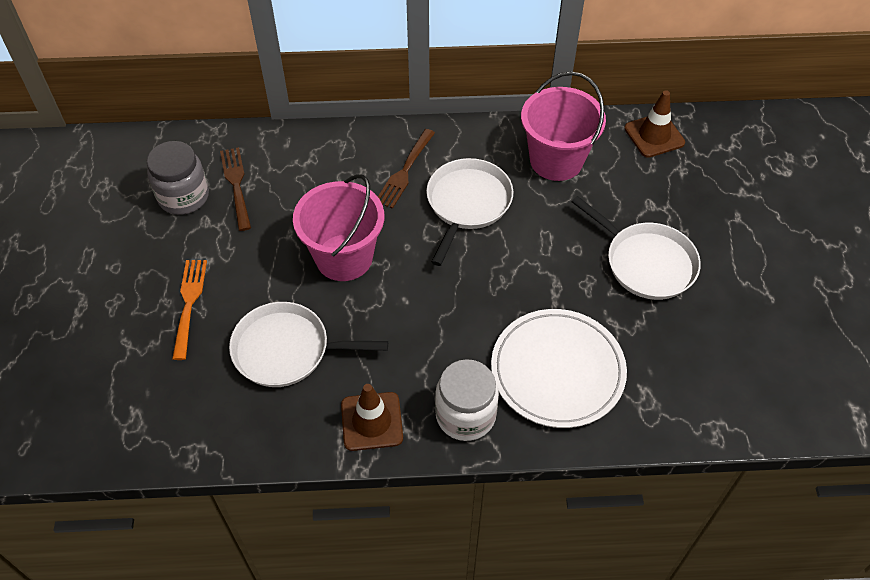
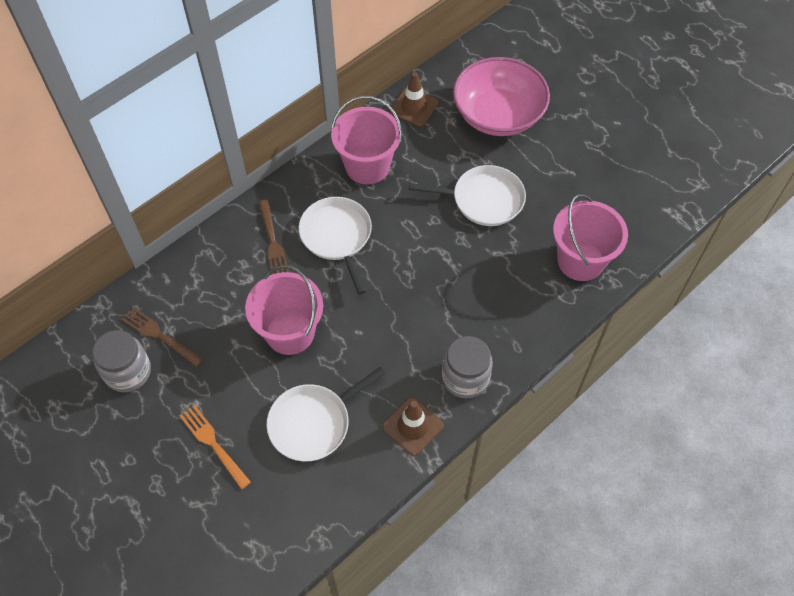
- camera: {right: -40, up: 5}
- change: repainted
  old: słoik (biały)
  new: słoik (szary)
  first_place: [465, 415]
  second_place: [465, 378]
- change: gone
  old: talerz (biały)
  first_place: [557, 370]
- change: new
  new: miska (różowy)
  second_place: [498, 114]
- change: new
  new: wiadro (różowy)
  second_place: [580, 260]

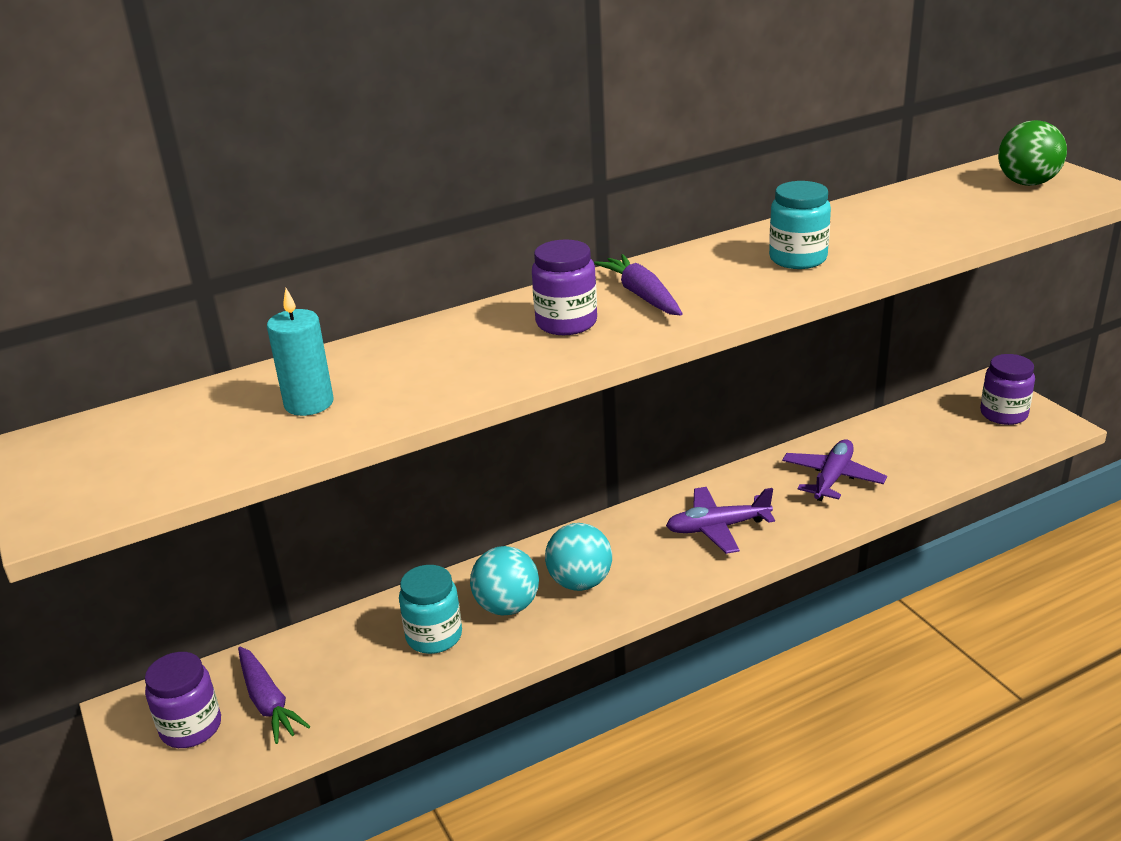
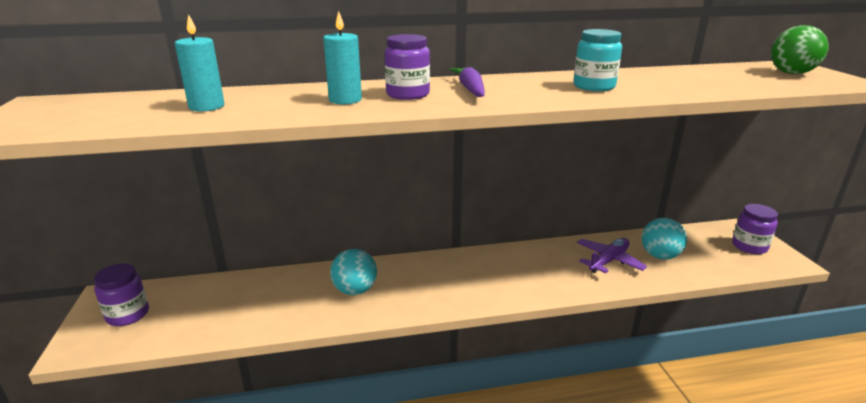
- camera: {right: 15, up: -5}
- change: gone
  old: marchewka (fioletowy)
  first_place: [268, 702]
- change: gone
  old: słoik (turkusowy)
  first_place: [434, 636]
- change: shifted
  old: piłka (turkusowy)
  first_place: [580, 582]
  second_place: [659, 256]
- change: gone
  old: samolot (fioletowy)
  first_place: [717, 528]
- change: new
  new: świeca (turkusowy)
  second_place: [345, 100]

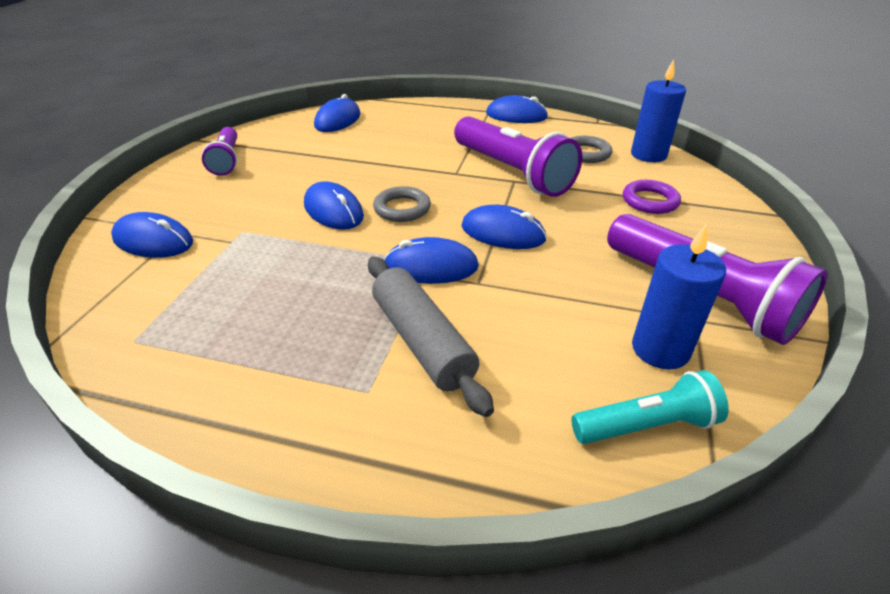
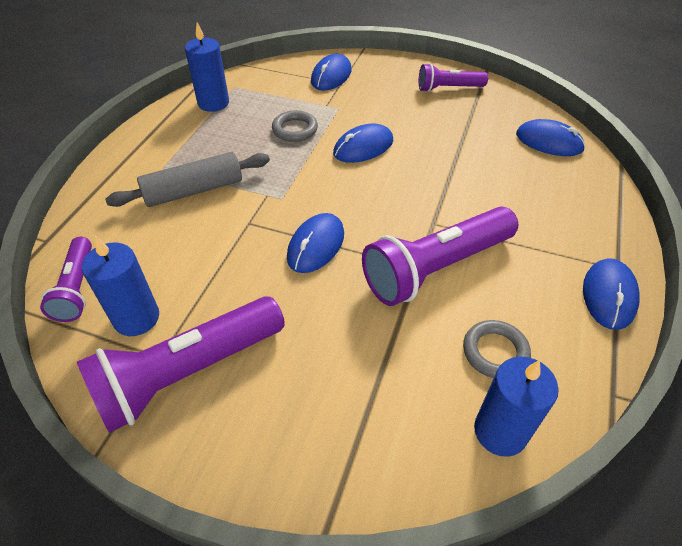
- camera: {right: 95, up: 10}
- change: shifted
  old: pierścień (szary)
  first_place: [402, 208]
  second_place: [295, 129]
- change: gone
  old: myszka (niebieski)
  first_place: [431, 266]
- change: repainted
  old: latarka (turkusowy)
  new: latarka (fioletowy)
  first_place: [646, 425]
  second_place: [77, 288]
- change: gone
  old: pierścień (fioletowy)
  first_place: [650, 201]
- change: new
  new: świeca (niebieski)
  second_place: [213, 103]

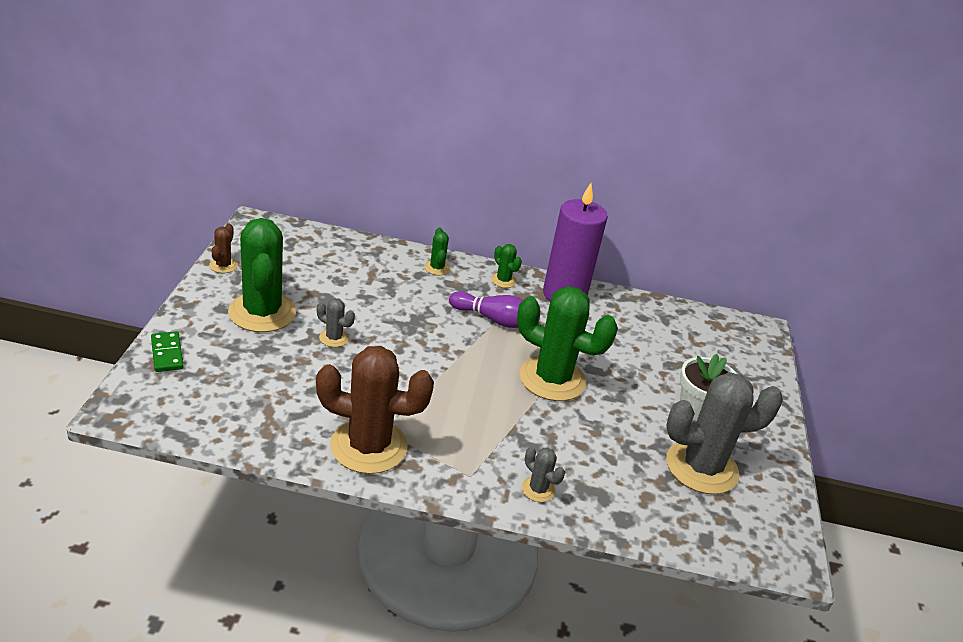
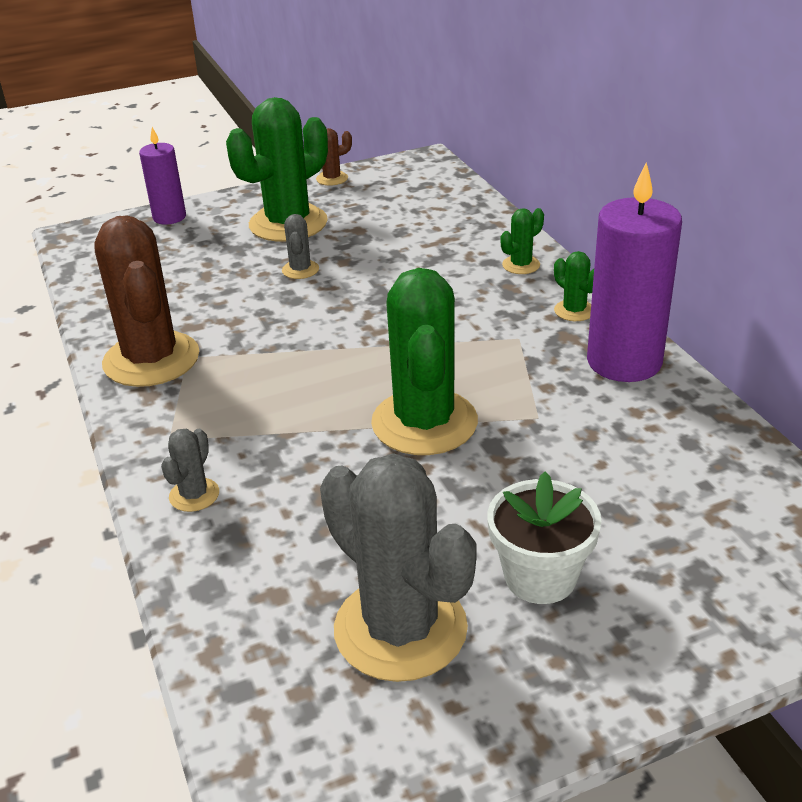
- camera: {right: 65, up: 0}
- change: swapped
  old: kostka domina (zielony)
  new: świeca (fioletowy)
  first_place: [167, 353]
  second_place: [169, 217]
- change: gone
  old: kręgiel (fioletowy)
  first_place: [495, 320]
- change: rotated
  old: kaktus (zielony)
  first_place: [503, 280]
  second_place: [574, 311]
  degrees: -60

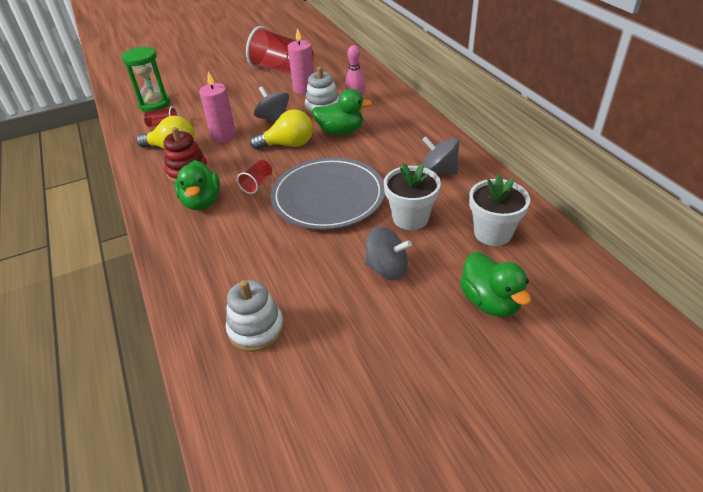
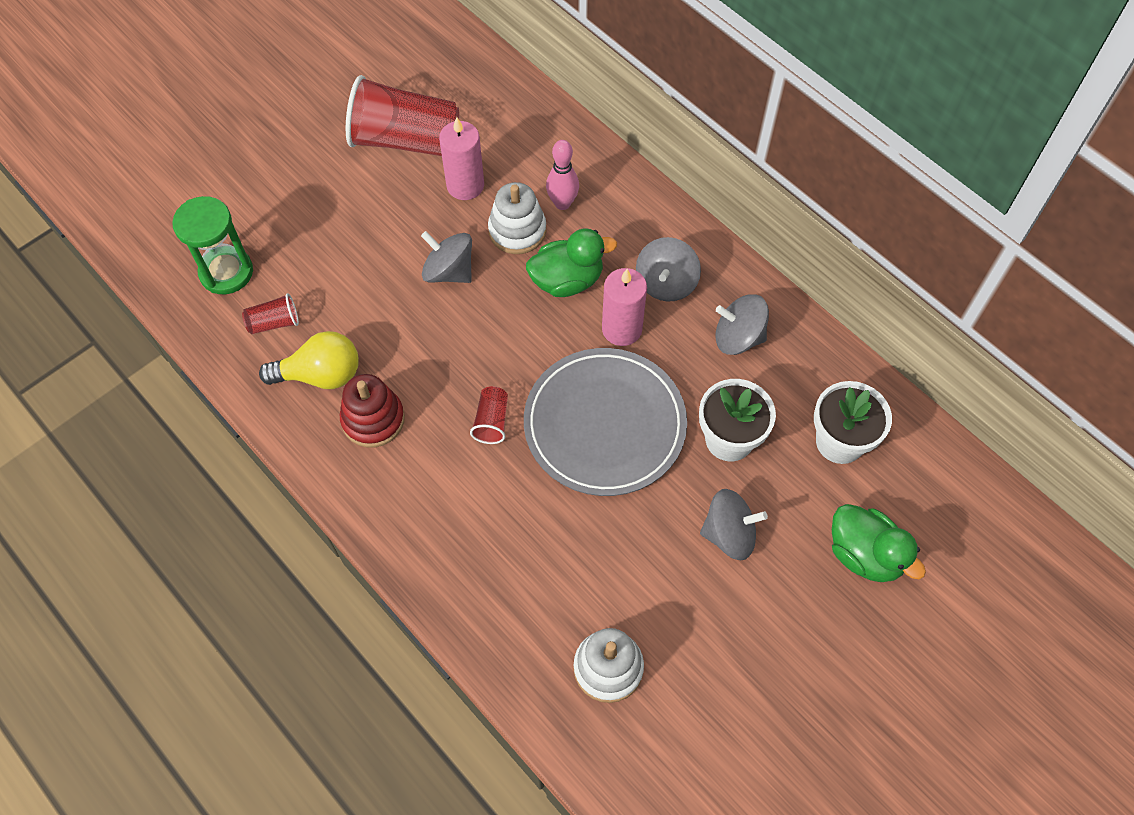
- camera: {right: -20, up: 20}
- change: gone
  old: kaczka (zielony)
  first_place: [202, 202]
- change: shifted
  old: świeca (różowy)
  first_place: [223, 135]
  second_place: [622, 329]
- change: gone
  old: żarówka (żółty)
  first_place: [288, 145]
- change: new
  new: bączek (szary)
  second_place: [666, 283]

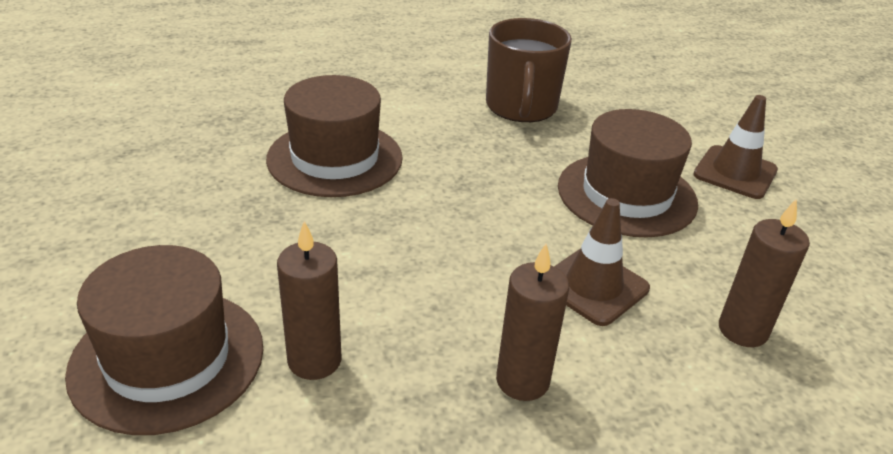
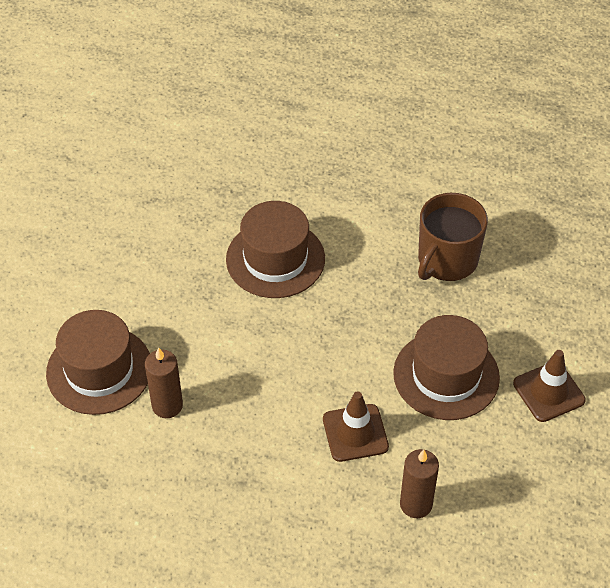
- camera: {right: 35, up: 15}
- change: gone
  old: świeca (brązowy)
  first_place: [522, 381]

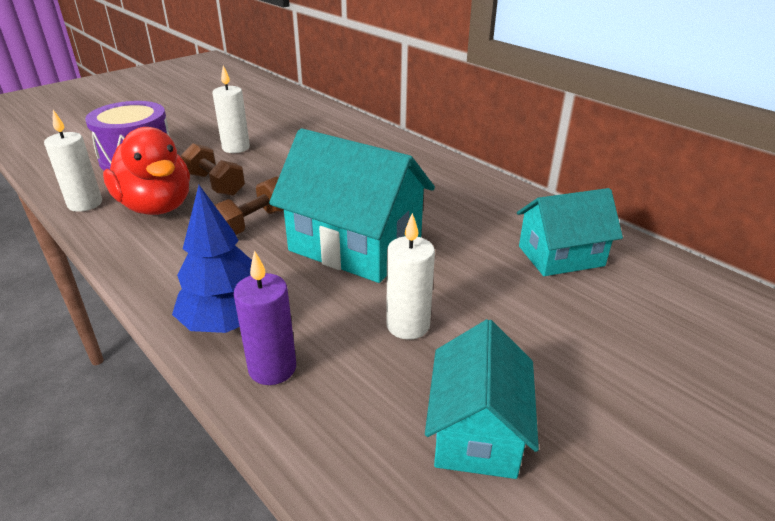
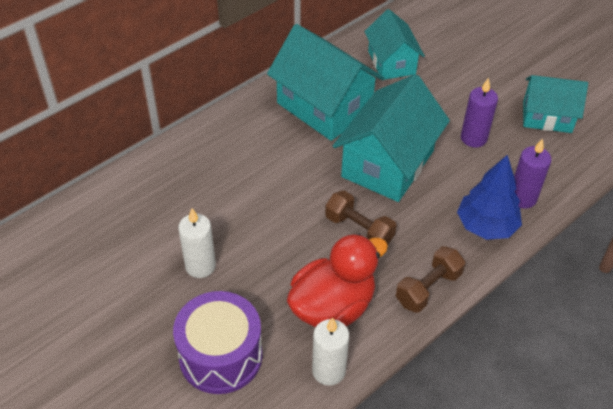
- camera: {right: -90, up: 15}
- change: shifted
  old: hantel (brązowy)
  first_place: [215, 184]
  second_place: [428, 288]
- change: repainted
  old: świeca (biały)
  new: świeca (fioletowy)
  first_place: [408, 325]
  second_place: [473, 138]
- change: new
  new: domek (turkusowy)
  second_place: [324, 107]

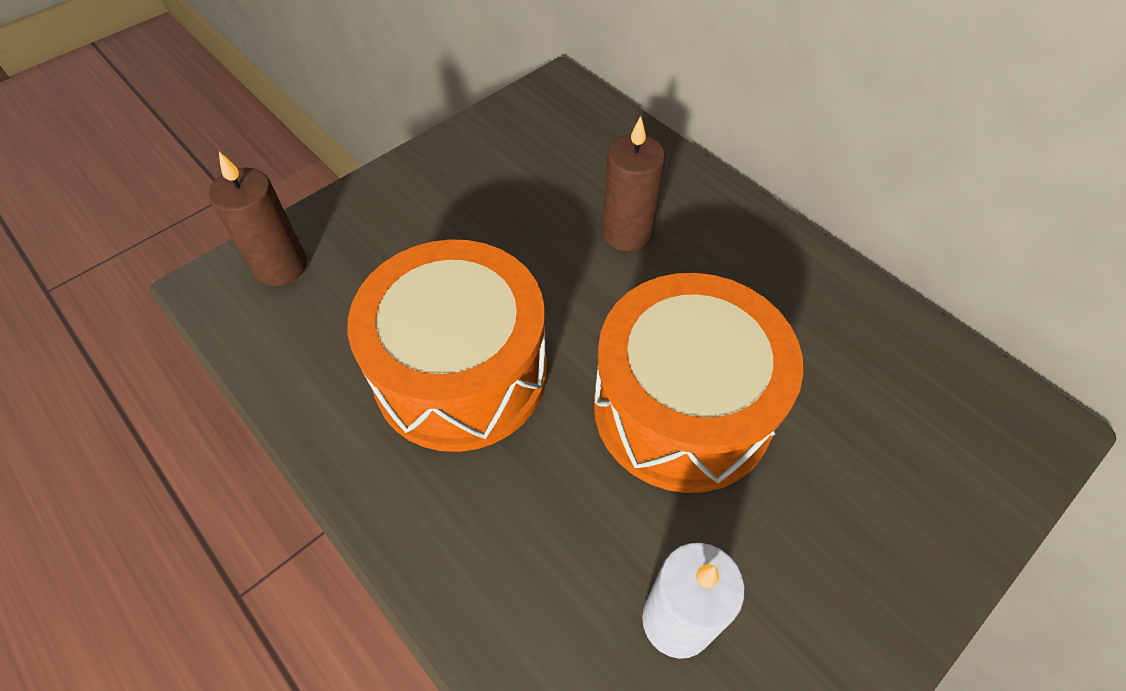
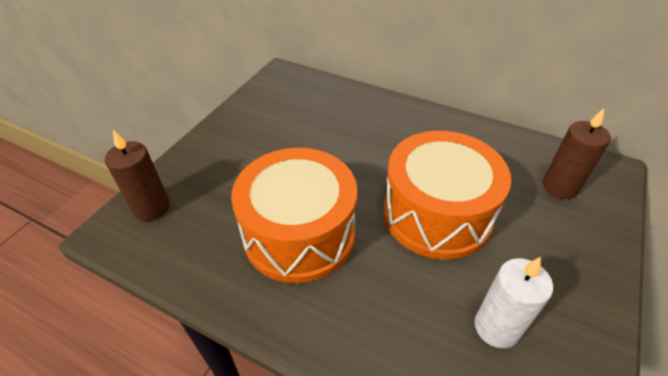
- camera: {right: -20, up: -10}
- change: shifted
  old: świeca (brązowy)
  first_place: [627, 233]
  second_place: [559, 187]

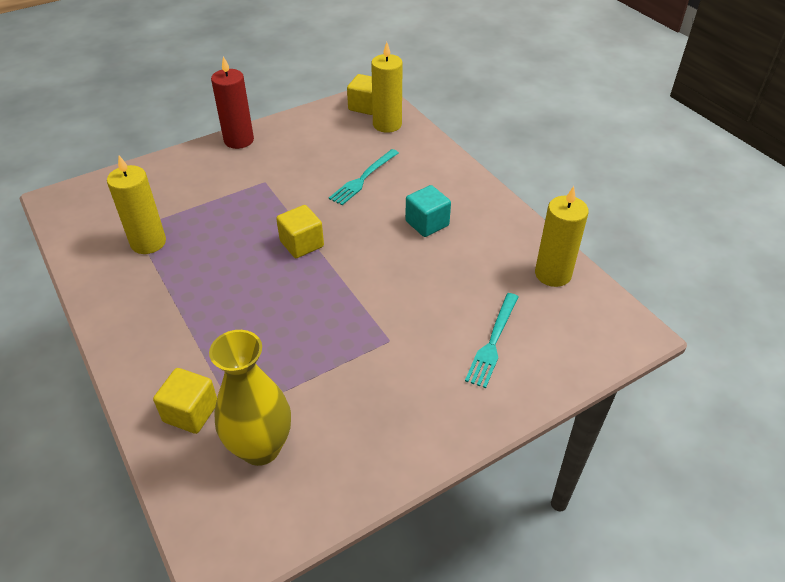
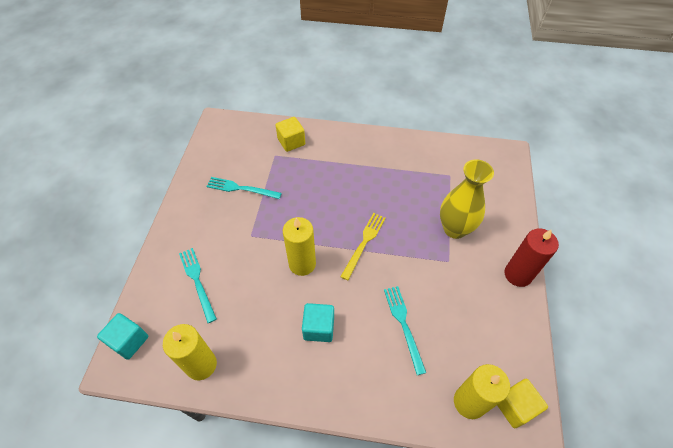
- camera: {right: 130, up: 10}
- change: shifted
  old: świeca (żółty)
  first_place: [148, 242]
  second_place: [302, 264]
- change: shifted
  old: wazon (żółty)
  first_place: [260, 448]
  second_place: [455, 229]
- change: swapped
  old: sześcian (żółty)
  new: widelec (żółty)
  first_place: [302, 244]
  second_place: [364, 243]
- change: new
  new: sześcian (turkusowy)
  second_place: [129, 341]
- change: new
  new: widelec (turkusowy)
  second_place: [241, 188]

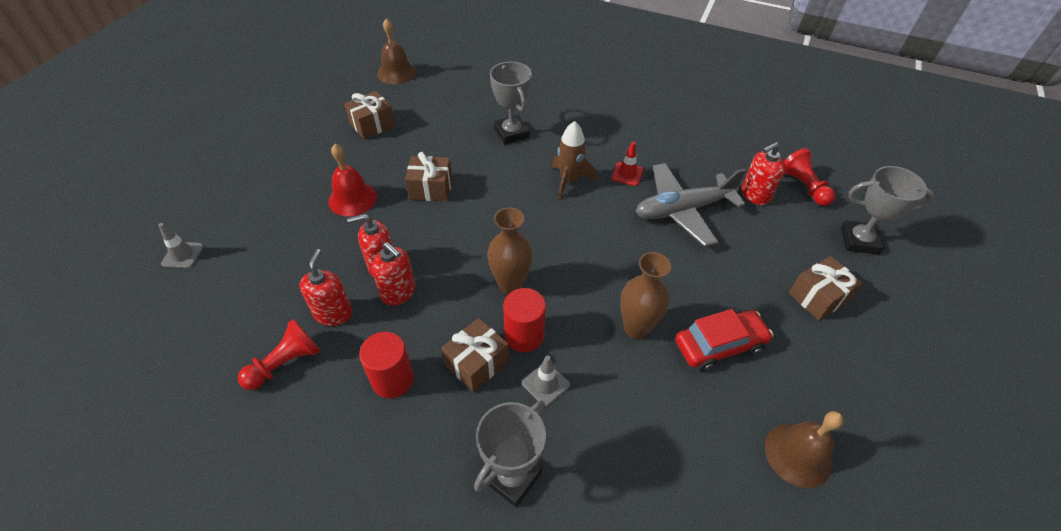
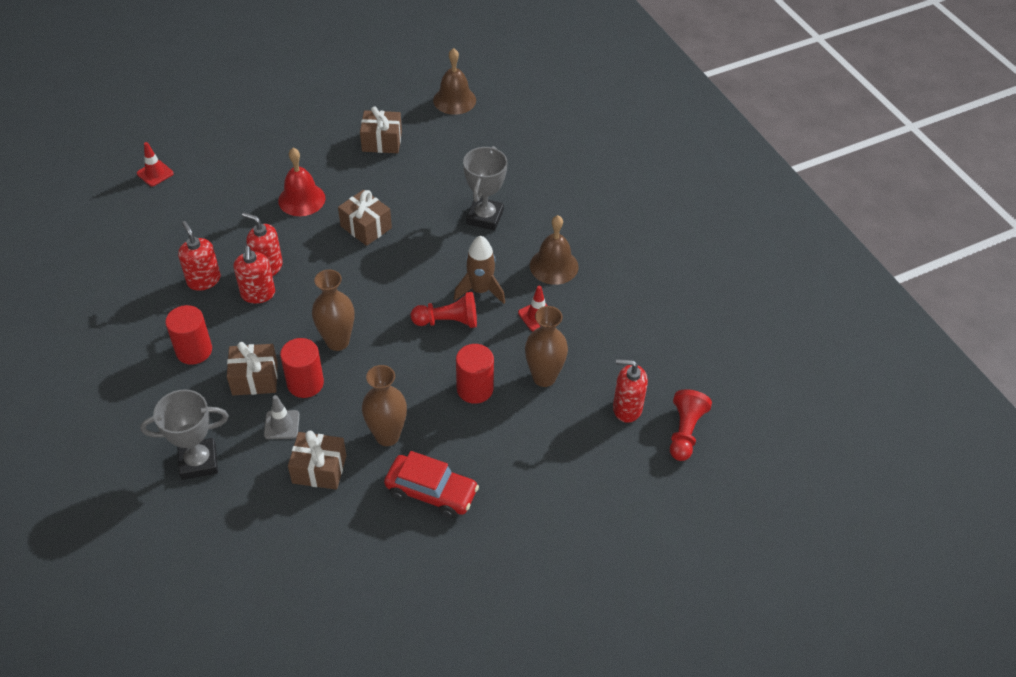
- camera: {right: 40, up: 0}
- change: repainted
  old: pachołek (szary)
  new: pachołek (czerwony)
  first_place: [183, 255]
  second_place: [155, 173]
- change: shifted
  old: pionek (czerwony)
  first_place: [285, 363]
  second_place: [448, 321]
- change: rotated
  old: dozownik mydła (czerwony)
  first_place: [333, 313]
  second_place: [203, 280]
  degrees: -75
- change: swapped
  old: samolot (szary)
  new: wazon (brązowy)
  first_place: [683, 210]
  second_place: [544, 377]
- change: shifted
  old: dzwonek (brązowy)
  first_place: [798, 454]
  second_place: [554, 266]
- change: shifted
  old: prezent (brązowy)
  first_place: [818, 297]
  second_place: [319, 469]
- change: gone
  old: puchar (szary)
  first_place: [859, 241]
- change: new
  new: walec (czerwony)
  second_place: [475, 389]

